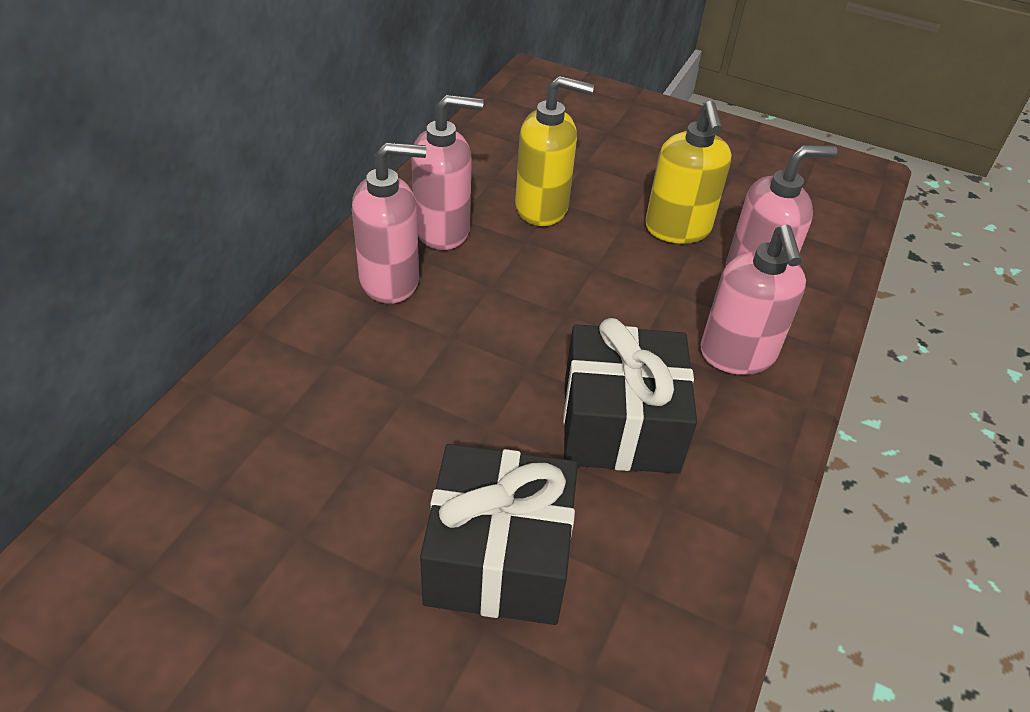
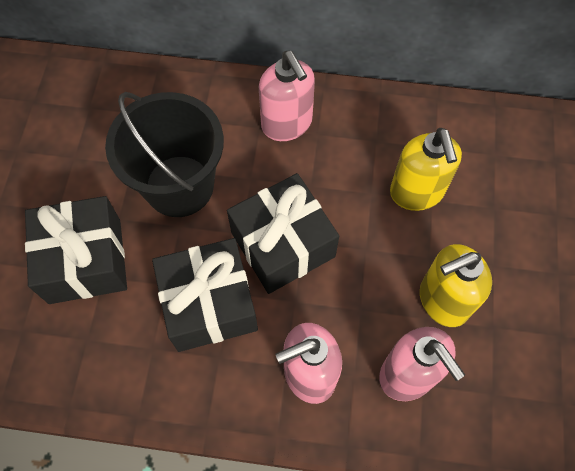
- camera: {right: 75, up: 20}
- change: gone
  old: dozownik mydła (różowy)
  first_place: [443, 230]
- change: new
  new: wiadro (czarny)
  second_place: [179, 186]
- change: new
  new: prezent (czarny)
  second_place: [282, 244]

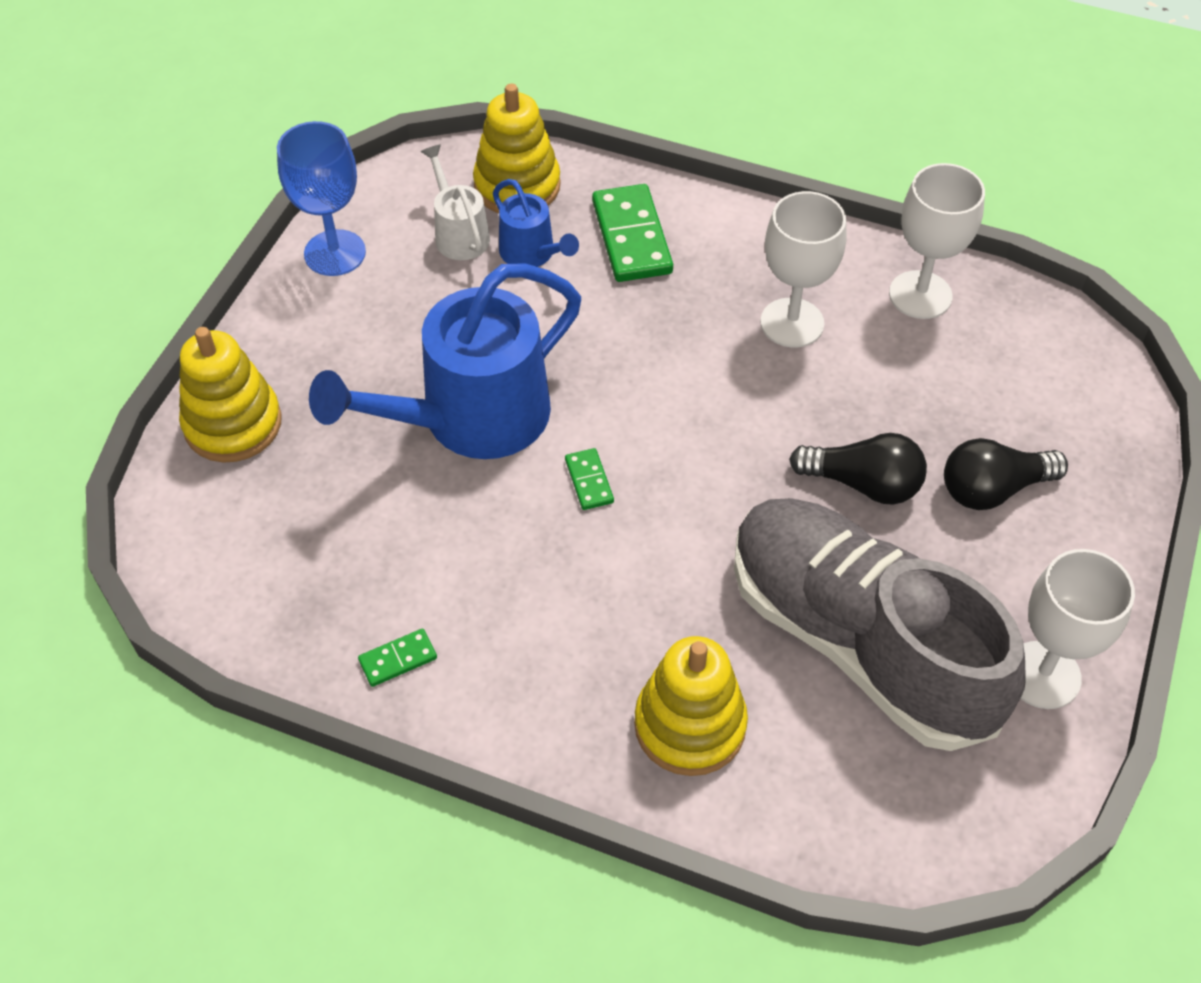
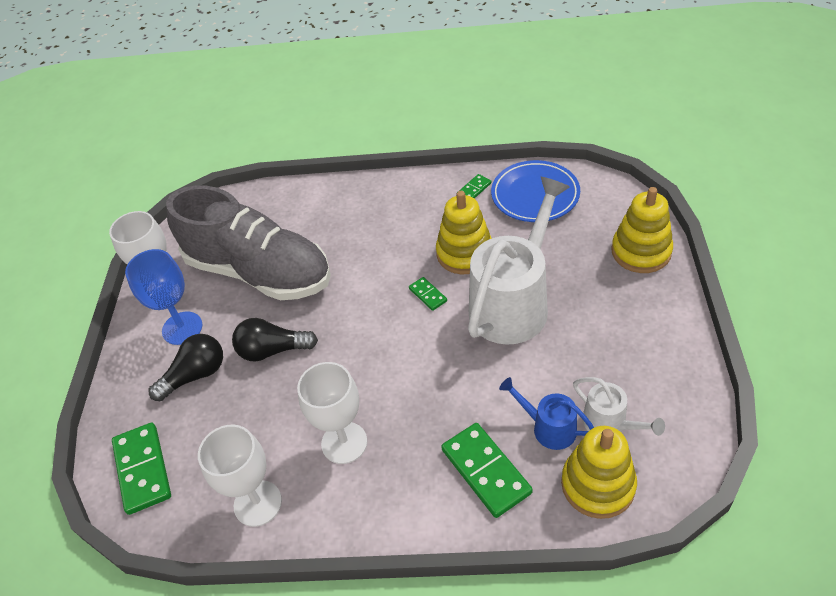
- camera: {right: 165, up: -5}
- change: shifted
  old: kielich (niebieski)
  first_place: [335, 253]
  second_place: [182, 328]
- change: repainted
  old: konewka (niebieski)
  new: konewka (biały)
  first_place: [469, 419]
  second_place: [514, 302]
- change: shifted
  old: zabawka nakładanka (żółty)
  first_place: [690, 725]
  second_place: [464, 253]
- change: new
  new: kostka domina (zielony)
  second_place: [142, 469]
- change: new
  new: talerz (niebieski)
  second_place: [535, 195]

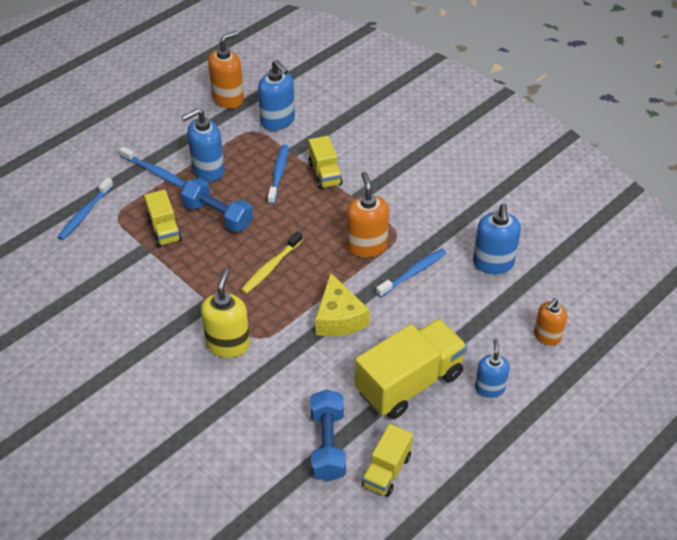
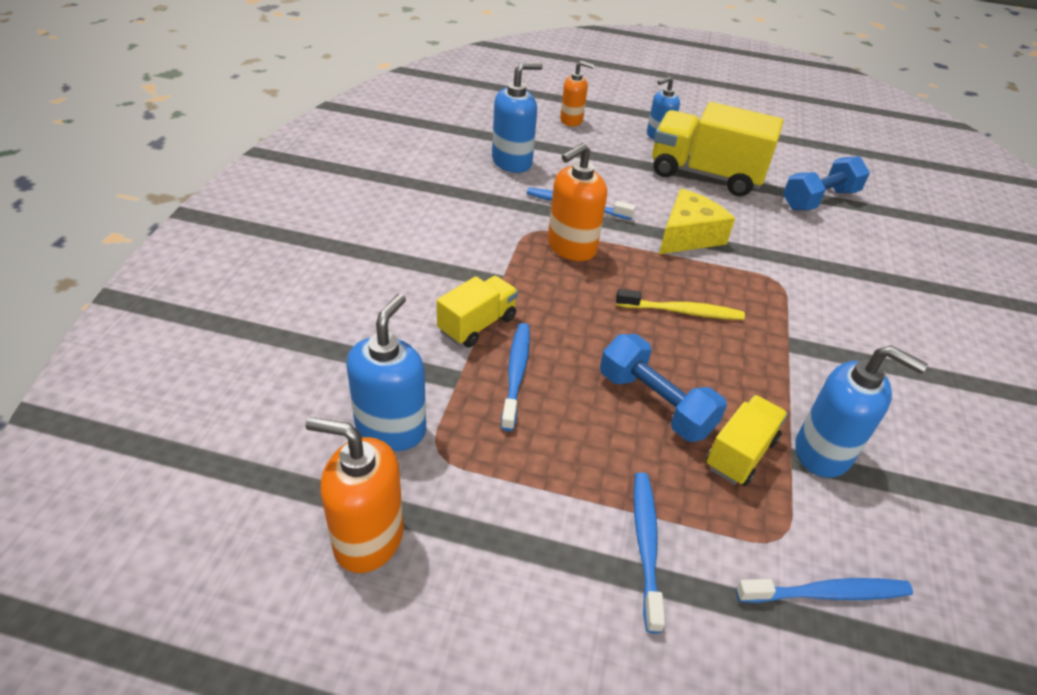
- camera: {right: -125, up: -5}
- change: shifted
  old: dozownik mydła (niebieski)
  first_place: [208, 170]
  second_place: [823, 452]
- change: rotated
  old: hantel (niebieski)
  first_place: [218, 215]
  second_place: [655, 403]
  degrees: -45
- change: gone
  old: dozownik mydła (żółty)
  first_place: [228, 344]
- change: rotated
  old: szczoteczka do zębów (niebieski)
  first_place: [278, 174]
  second_place: [516, 373]
  degrees: 120
- change: gone
  old: ciężarówka (żółty)
  first_place: [386, 471]

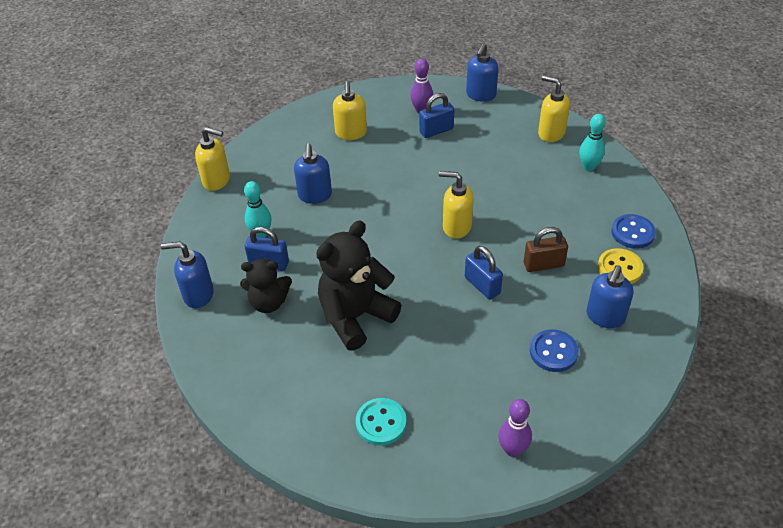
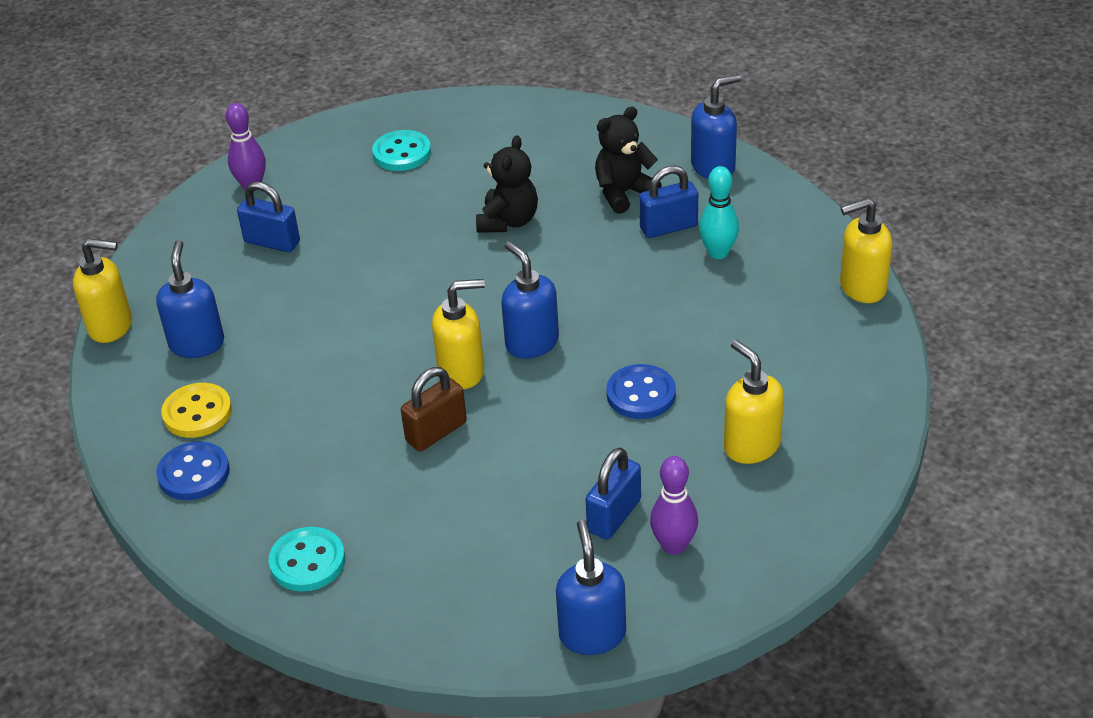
- camera: {right: 150, up: -5}
- change: shifted
  old: dozownik mydła (niebieski)
  first_place: [315, 195]
  second_place: [531, 343]
- change: scaled
  old: miś (czarny)
  first_place: [355, 317]
  second_place: [508, 221]
  factor: 0.62
- change: shifted
  old: kłódka (niebieski)
  first_place: [482, 285]
  second_place: [272, 242]
- change: shifted
  old: kłódka (brązowy)
  first_place: [543, 264]
  second_place: [436, 432]
- change: shifted
  old: guzik (niebieski)
  first_place: [553, 352]
  second_place: [641, 394]
- change: shifted
  old: dozownik mydła (żółty)
  first_place: [551, 133]
  second_place: [111, 326]
- change: swapped
  old: kręgiel (turkusowy)
  new: guzik (turkusowy)
  first_place: [588, 167]
  second_place: [307, 561]

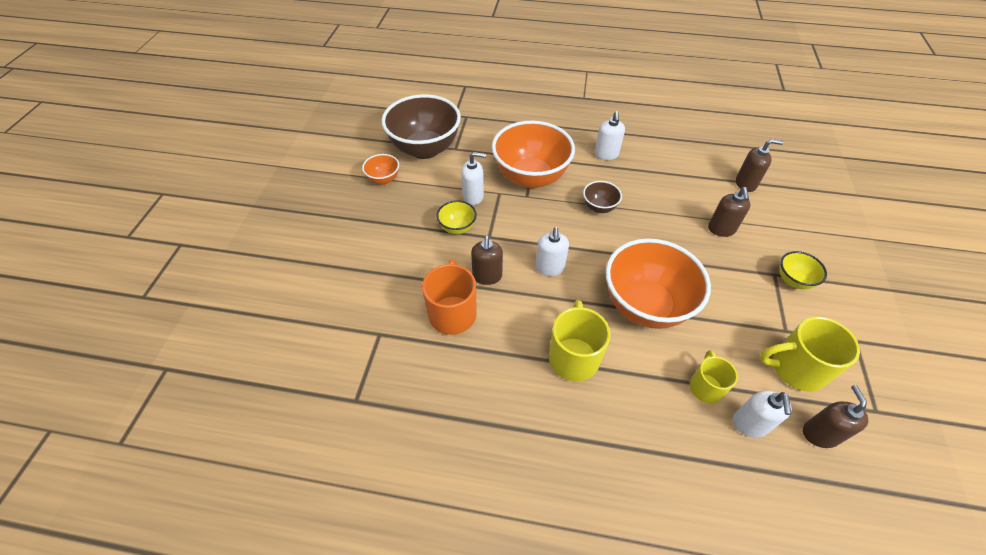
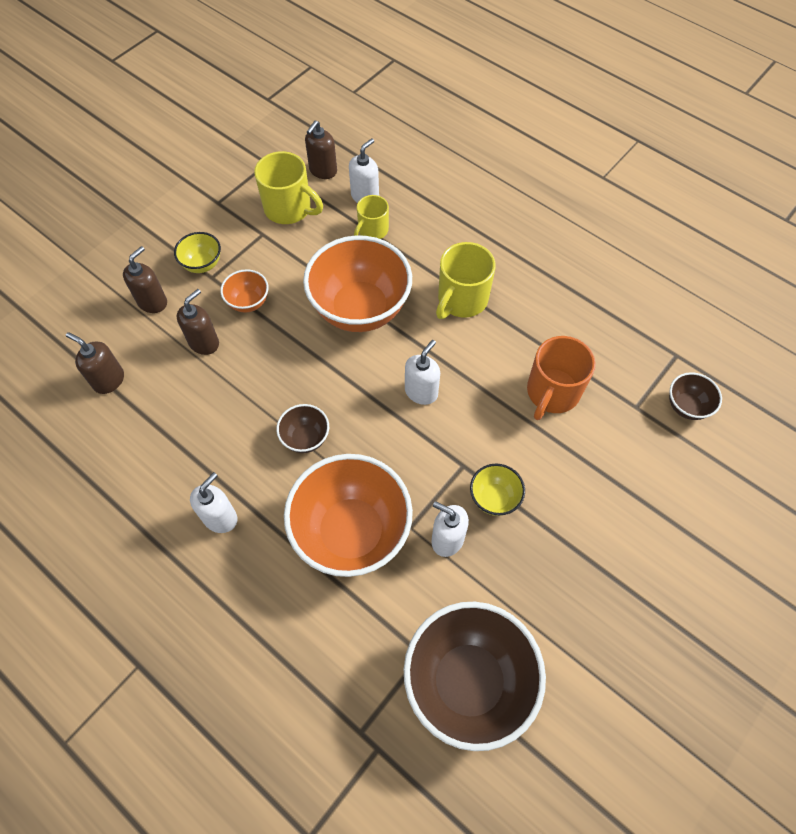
- camera: {right: -150, up: 10}
- change: shifted
  old: miska (pomarańczowy)
  first_place: [383, 179]
  second_place: [248, 302]
- change: shifted
  old: dozownik mydła (brązowy)
  first_place: [487, 276]
  second_place: [152, 302]
- change: new
  new: miska (brązowy)
  second_place: [686, 406]

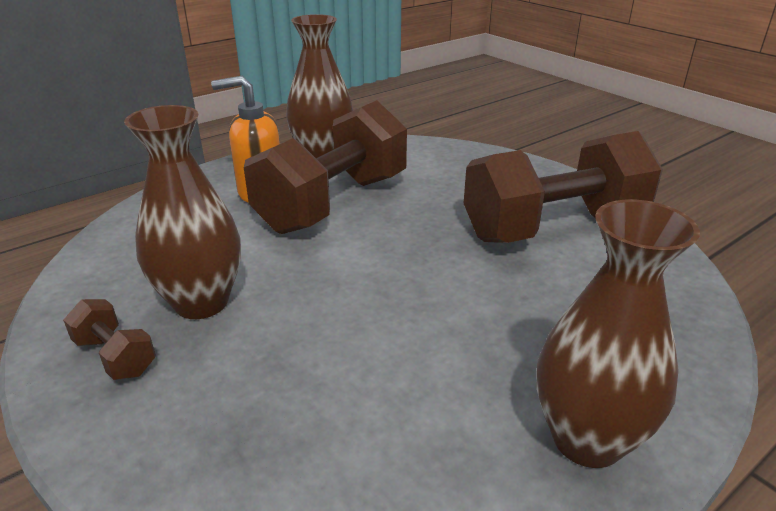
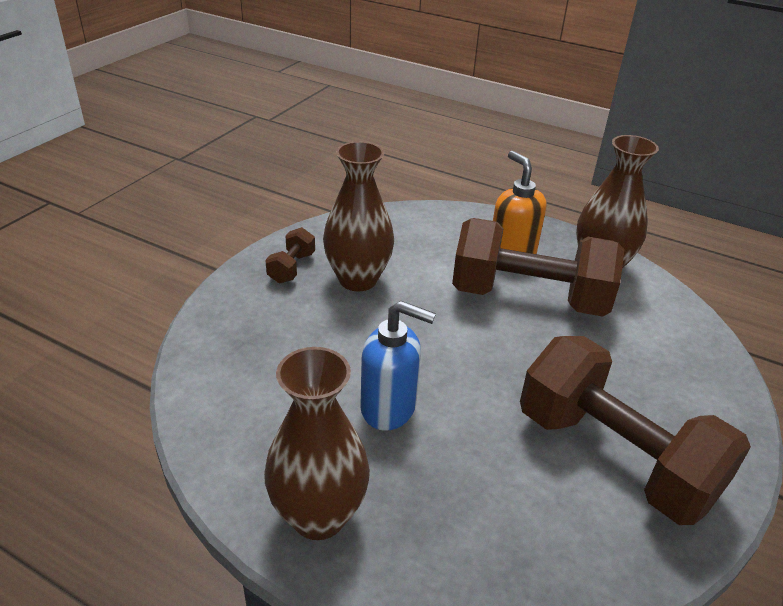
- camera: {right: 65, up: 5}
- change: new
  new: dozownik mydła (niebieski)
  second_place: [389, 408]

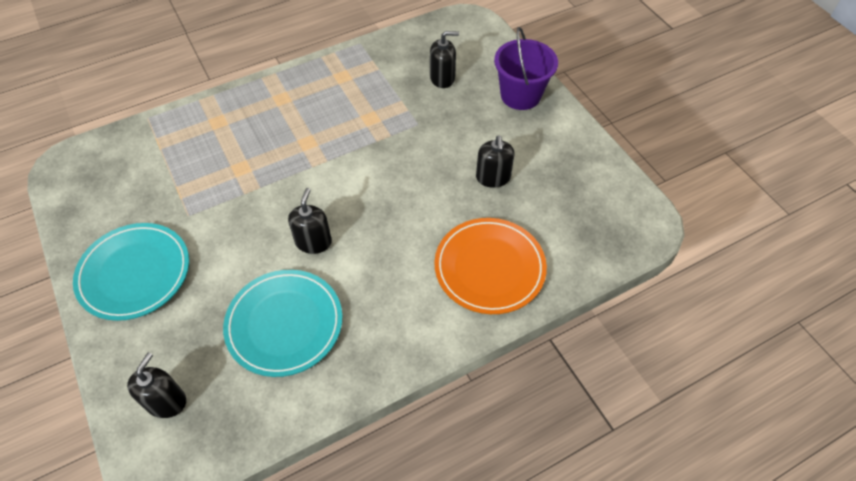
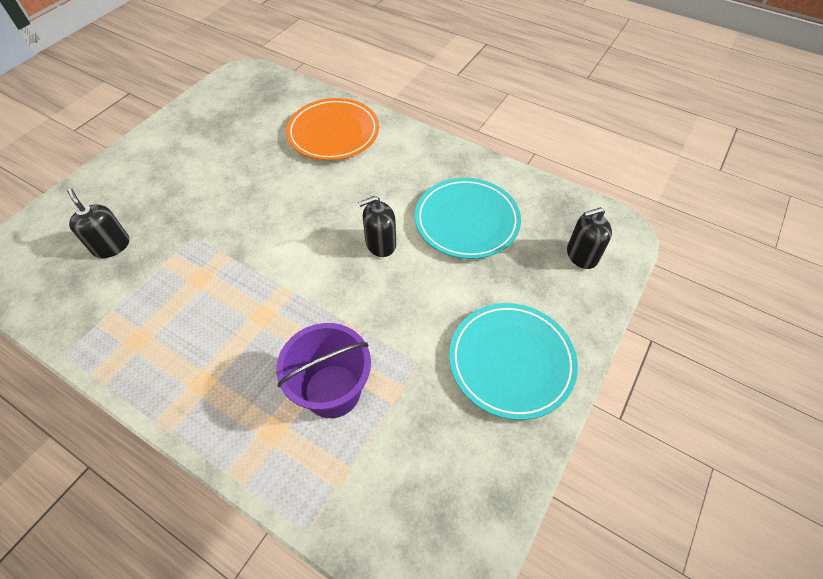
- camera: {right: -120, up: 0}
- change: gone
  old: dozownik mydła (czarny)
  first_place: [493, 177]
- change: shifted
  old: wiadro (fioletowy)
  first_place: [520, 95]
  second_place: [332, 391]

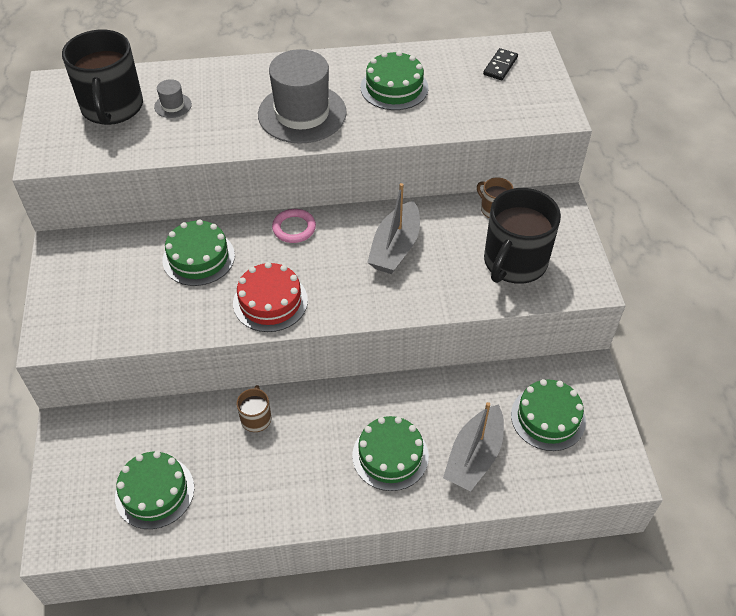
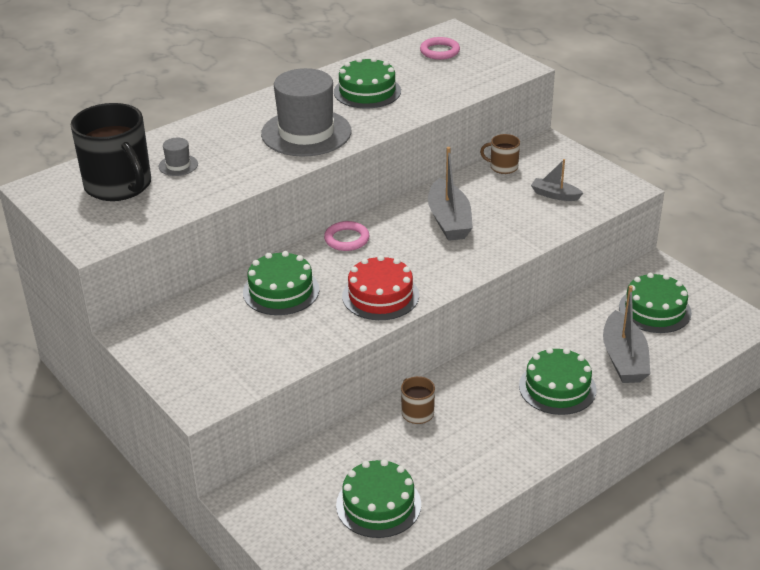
- camera: {right: -30, up: -15}
- change: swapped
  old: kostka domina (czarny)
  new: pierścień (różowy)
  first_place: [500, 66]
  second_place: [439, 51]
- change: swapped
  old: kubek (czarny)
  new: łódka (szary)
  first_place: [514, 262]
  second_place: [555, 195]

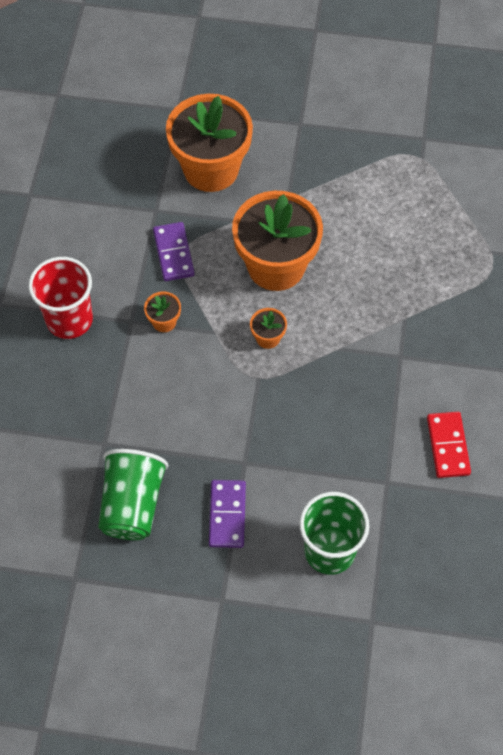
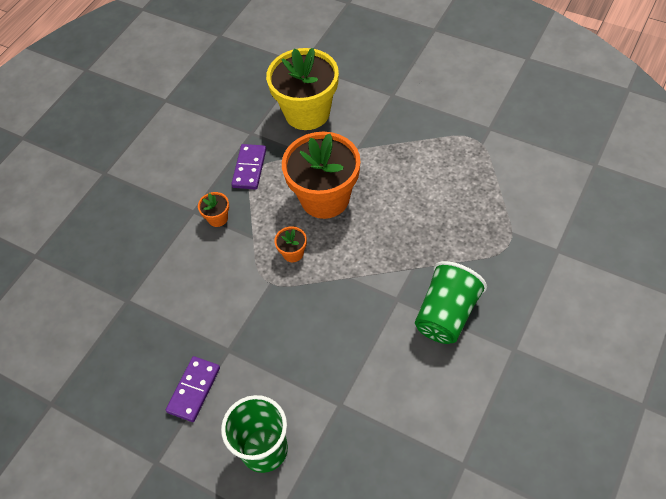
- camera: {right: 25, up: -5}
- change: gone
  old: szklanka (czerwony)
  first_place: [69, 319]
- change: shifted
  old: szklanka (zielony)
  first_place: [132, 504]
  second_place: [446, 314]
- change: repainted
  old: doniczka (pomarańczowy)
  new: doniczka (żółty)
  first_place: [211, 169]
  second_place: [307, 112]
- change: gone
  old: kostka domina (czerwony)
  first_place: [447, 446]

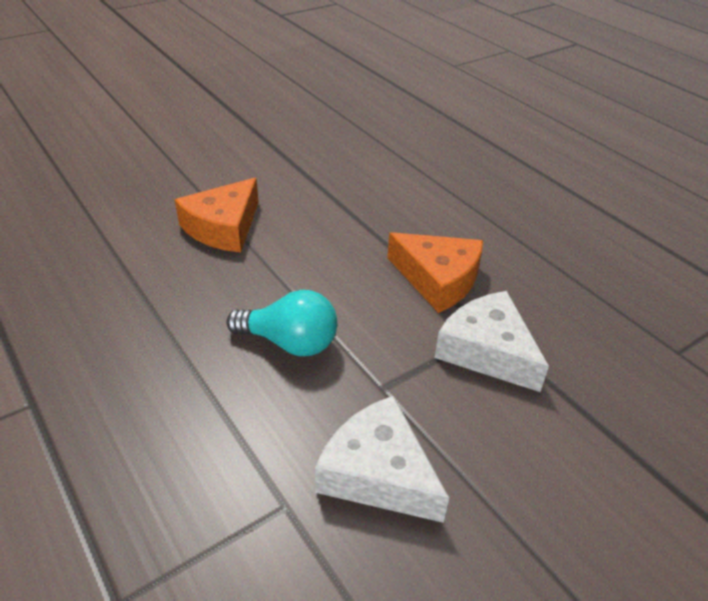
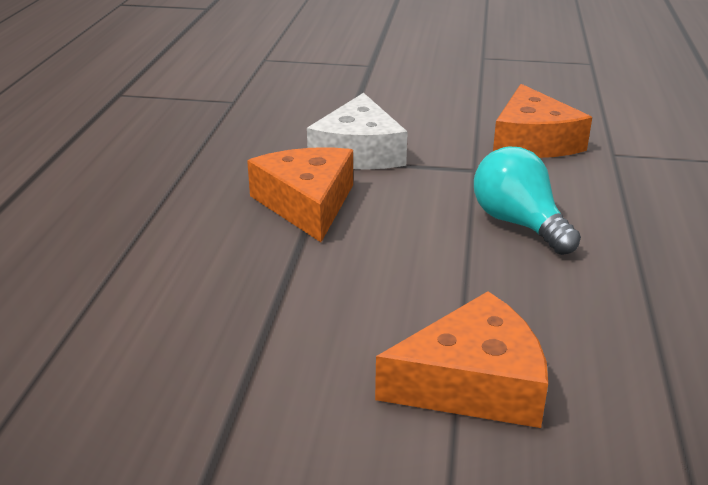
- camera: {right: -135, up: -10}
- change: repainted
  old: ser (biały)
  new: ser (pomarańczowy)
  first_place: [378, 473]
  second_place: [532, 141]

